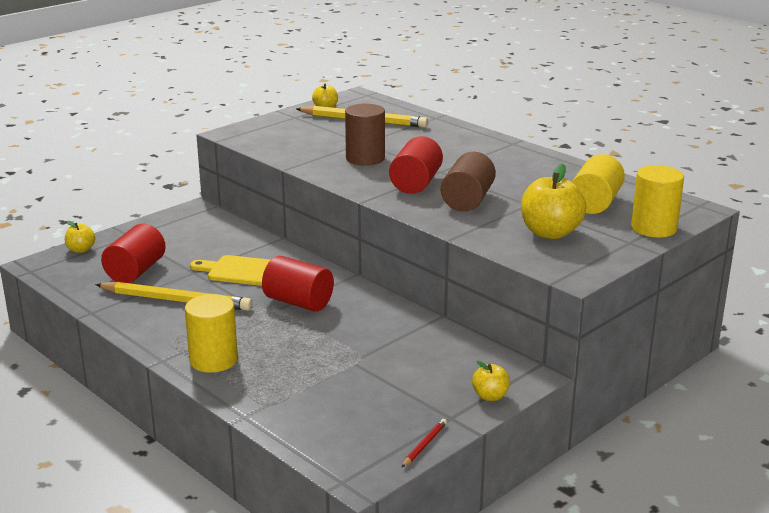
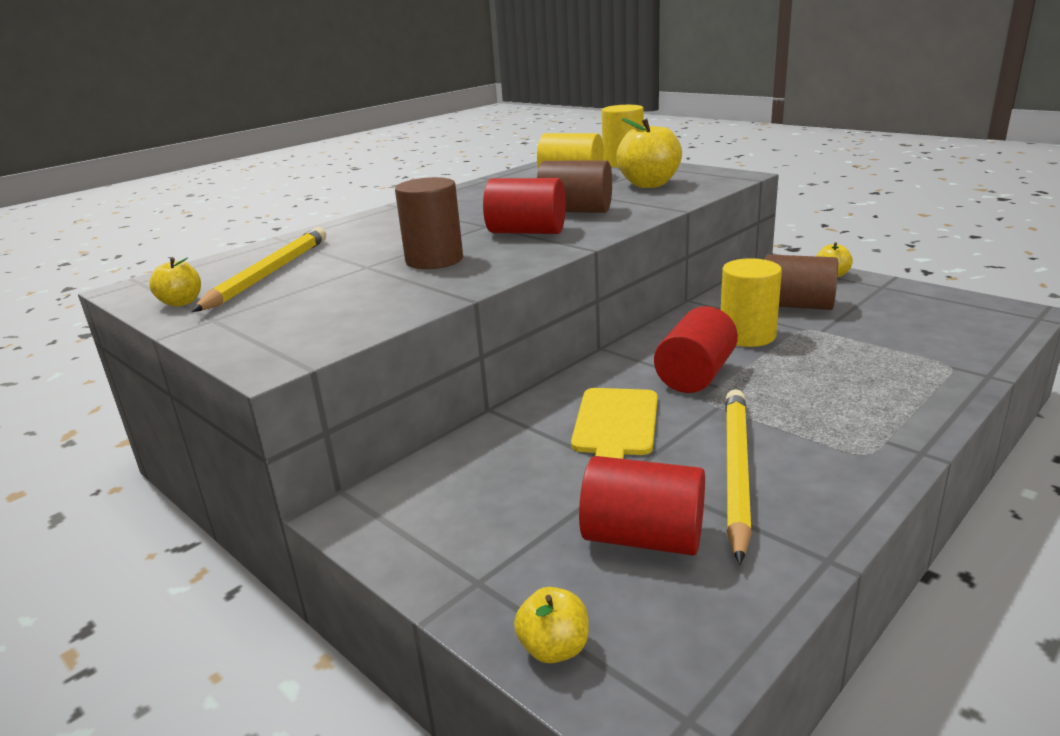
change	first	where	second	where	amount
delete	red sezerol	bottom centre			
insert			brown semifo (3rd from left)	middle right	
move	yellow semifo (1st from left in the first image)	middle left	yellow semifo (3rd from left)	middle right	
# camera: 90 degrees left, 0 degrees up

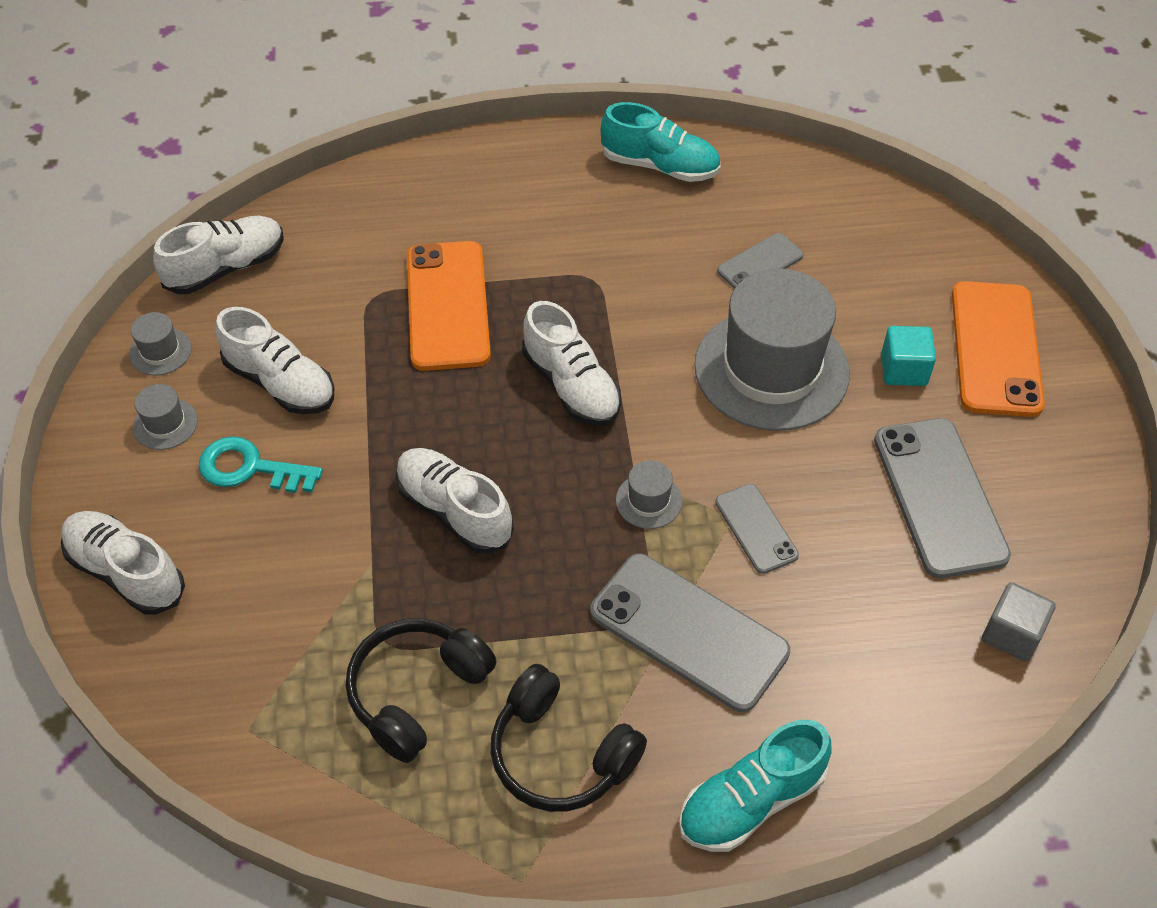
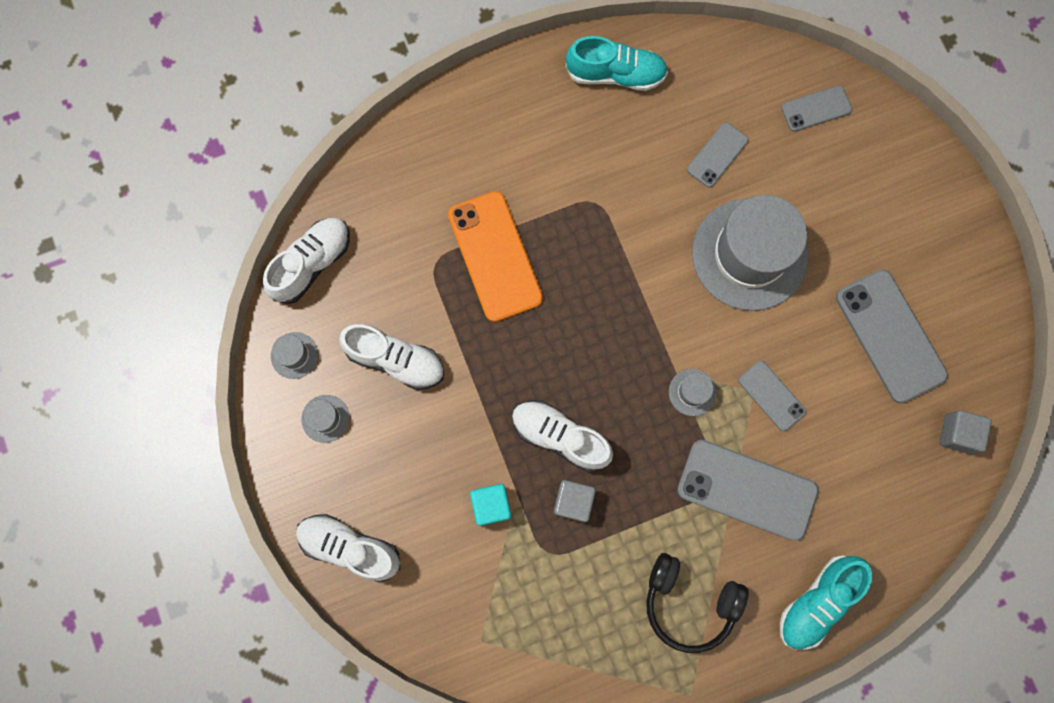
change	first	where	second	where	amount
delete	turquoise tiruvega	middle left			
delete	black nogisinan (1st from left)	bottom centre			
delete	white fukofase (5th from left)	centre			
delete	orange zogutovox (2nd from left)	middle right			
insert			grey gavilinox (1st from left)	bottom centre	
insert			grey zogutovox (4th from left)	top right	
move	turquoise gavilinox	middle right		bottom centre	
# camera: 15 degrees left, 25 degrees up

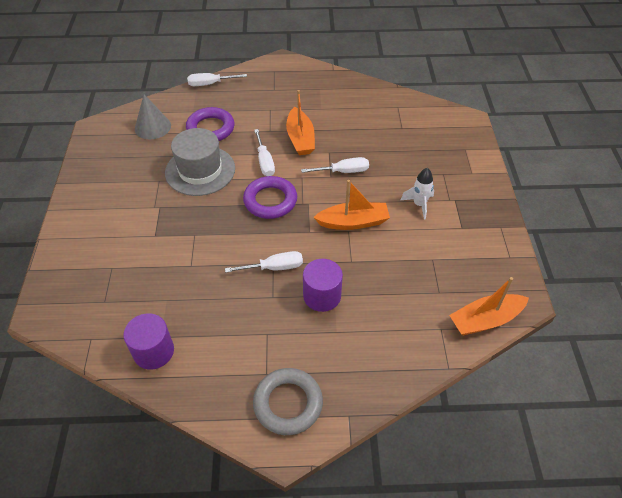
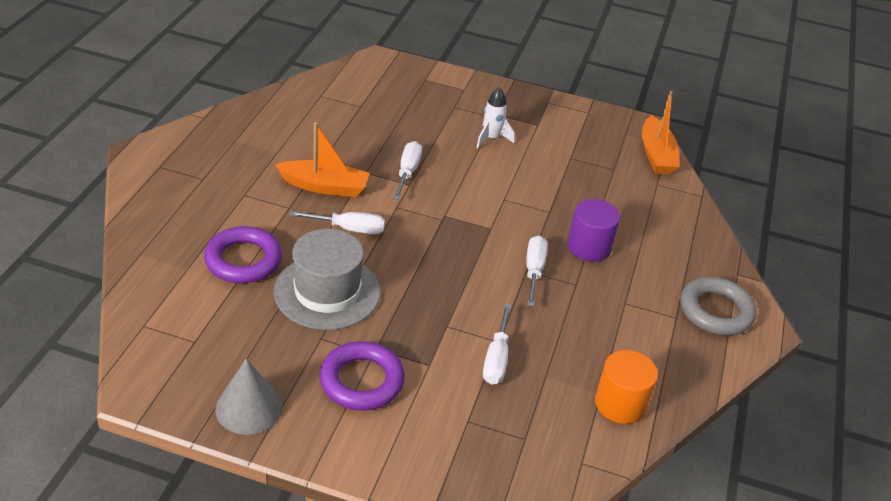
change	first	where	second	where	amount
delete	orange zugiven (2nd from left)	centre			
move	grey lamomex	top left		bottom left	
move	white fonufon (1st from left in the first image)	top centre	white fonufon (3rd from left)	bottom centre	
move	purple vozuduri (2nd from left)	centre		bottom centre	
recolor	purple semifo (1st from left)	bottom left	orange semifo	bottom right	
# camera: 75 degrees left, 10 degrees down

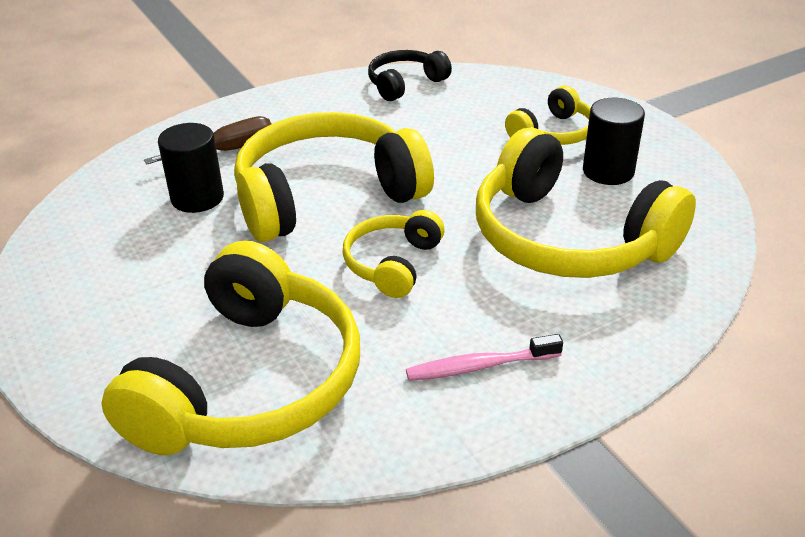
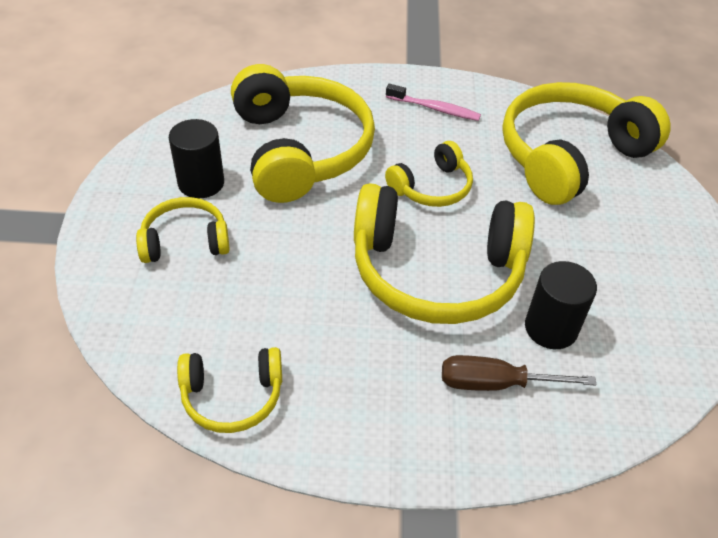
change	first	where	second	where	amount
recolor	black nogisinan	top centre	yellow nogisinan (2nd from left)	bottom left	
# camera: 150 degrees left, 10 degrees up

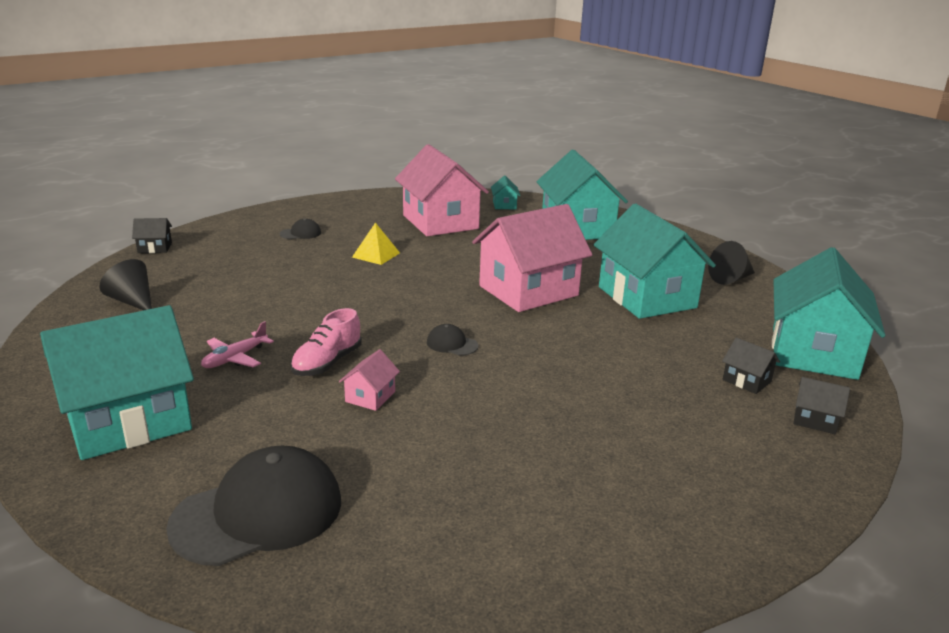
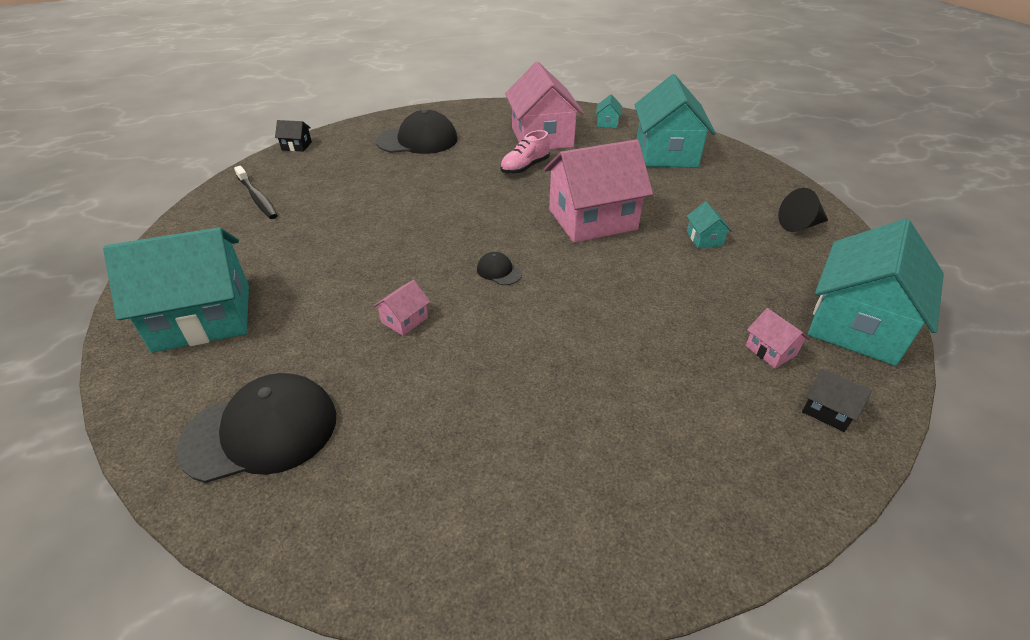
change	first	where	second	where	amount
delete	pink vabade	middle left			
delete	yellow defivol	centre			
move	pink fukofase	centre		top centre	
replace	black lamomex (1st from left)	middle left	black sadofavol	top left	
recolor	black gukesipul (2nd from left)	middle right	pink gukesipul (4th from left)	middle right	
resize	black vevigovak (2nd from left)	middle left		top centre	x2.28
resize	turquoise gukesipul (4th from left)	middle right		middle right	x0.41
# camera: 15 degrees right, 15 degrees up

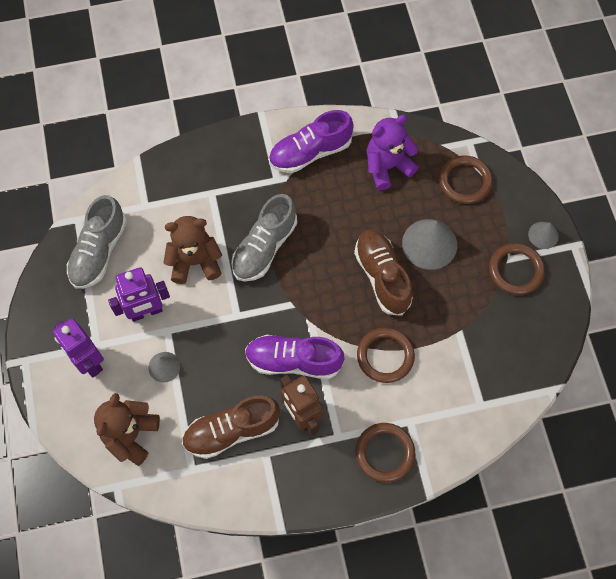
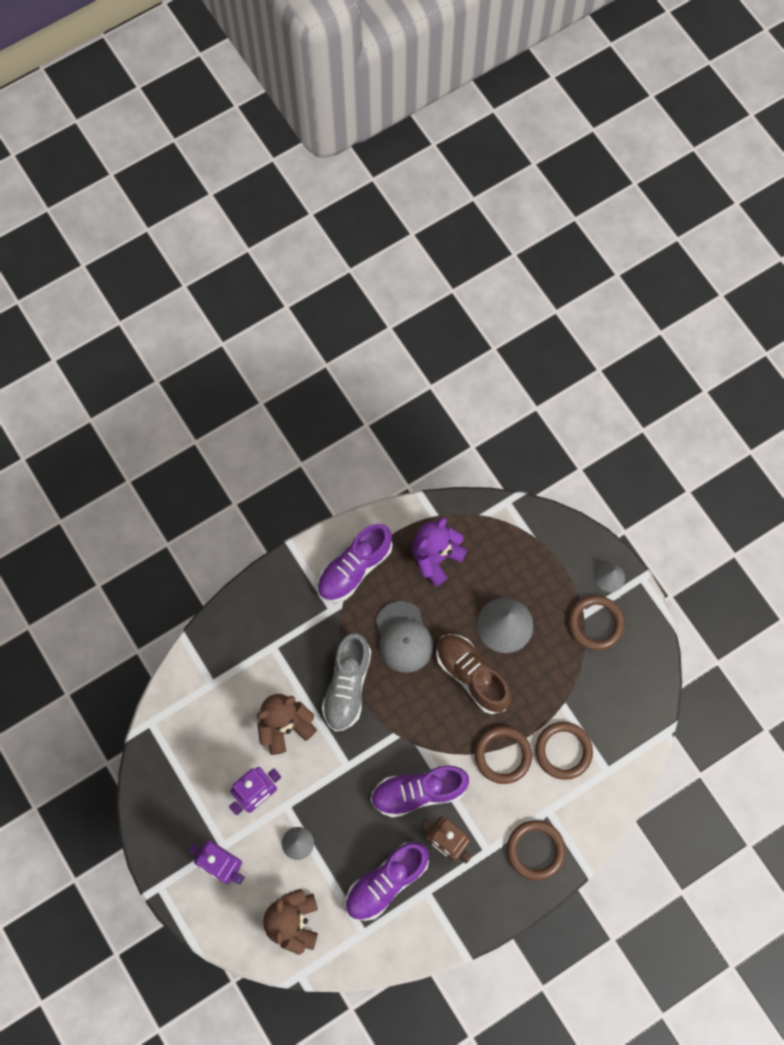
change	first	where	second	where	amount
delete	grey fukofase (1st from left)	middle left			
insert			grey vevigovak	centre	
move	brown vozuduri (3rd from left)	top right		bottom right	
recolor	brown fukofase (1st from left)	bottom centre	purple fukofase (2nd from left)	bottom centre	
# camera: 20 degrees left, 5 degrees up

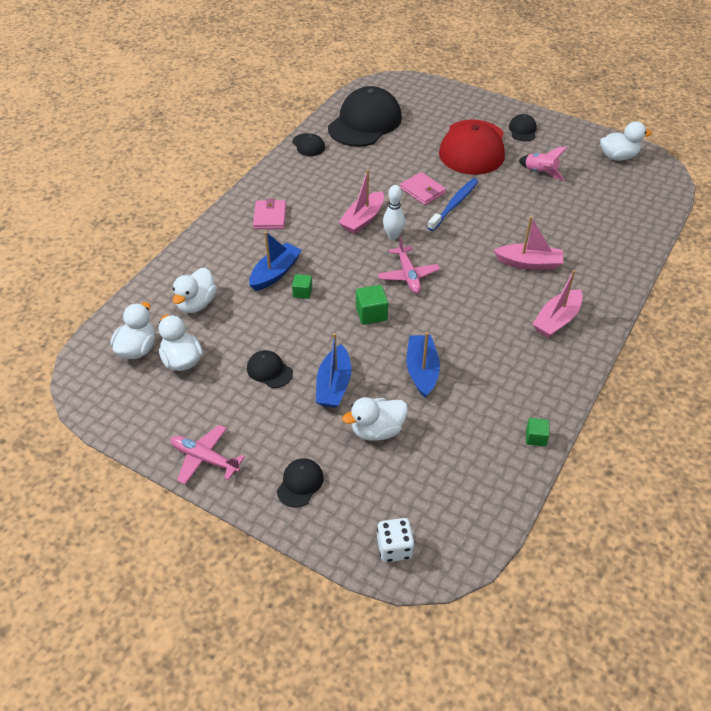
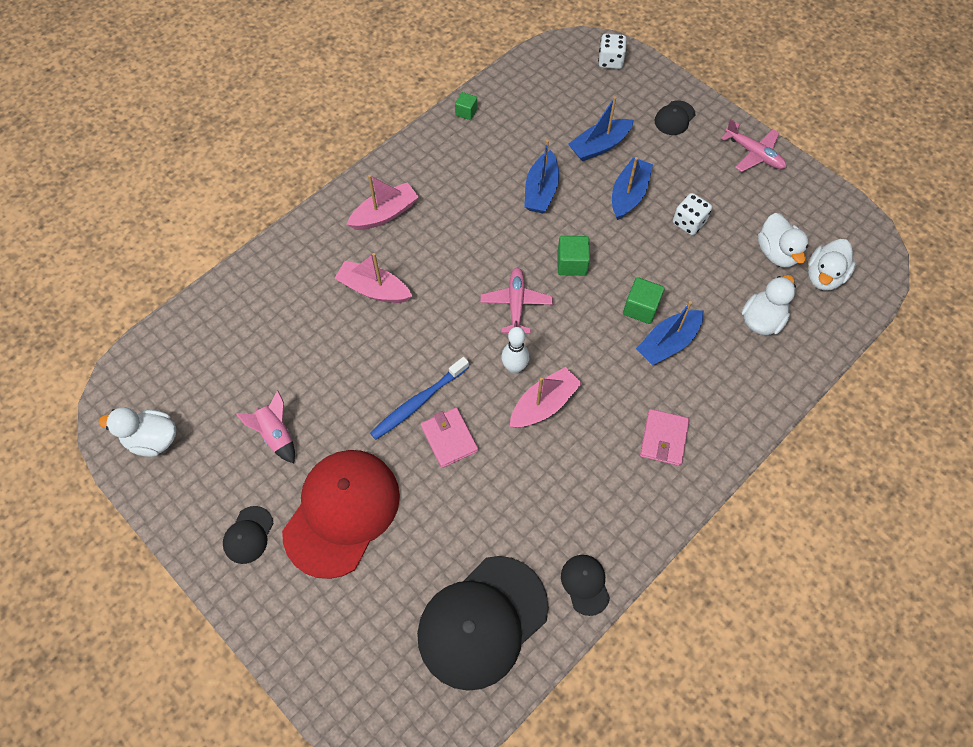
change	first	where	second	where	amount
replace	black vevigovak (1st from left)	centre	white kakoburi (2nd from left)	top right	
replace	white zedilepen (4th from left)	centre	blue zugiven (2nd from left)	top centre	
resize	green gavilinox (1st from left in the first image)	centre	green gavilinox (3rd from left)	centre	x1.52
# camera: 165 degrees left, 15 degrees up

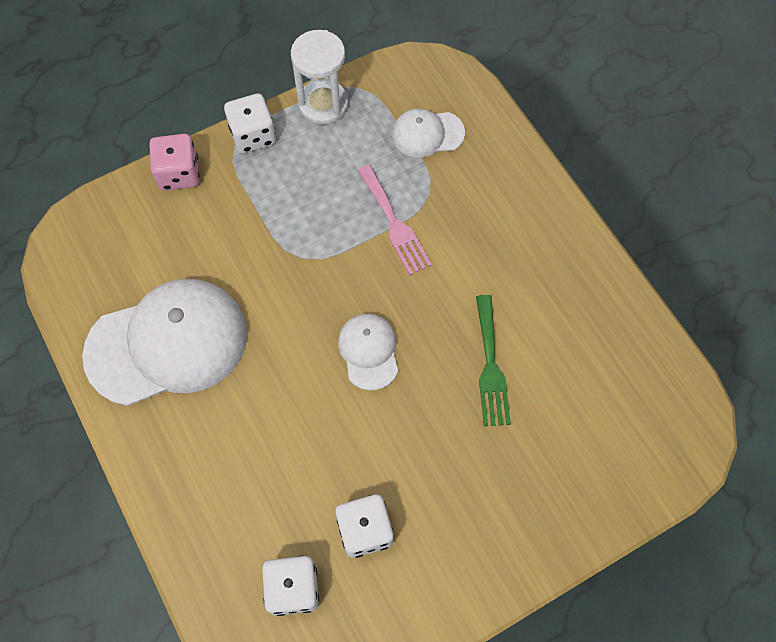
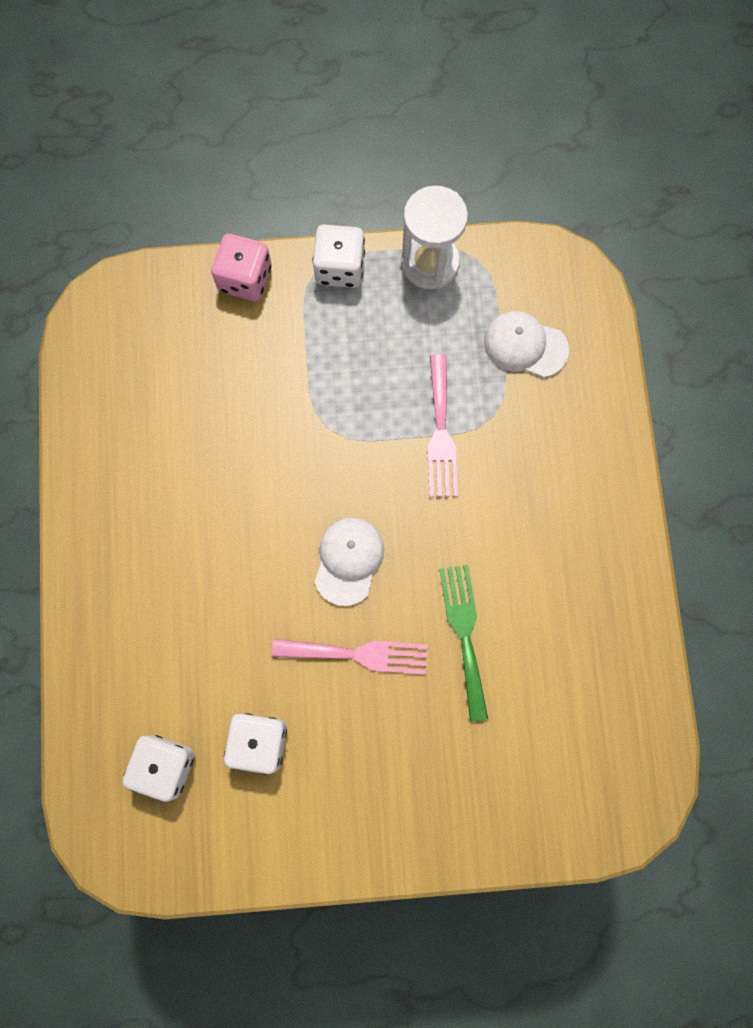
change	first	where	second	where	amount
delete	white vevigovak (1st from left)	middle left			
insert			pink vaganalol (1st from left)	centre	
rotate	green vaganalol	centre		centre	150 degrees clockwise
# camera: 25 degrees right, 10 degrees up

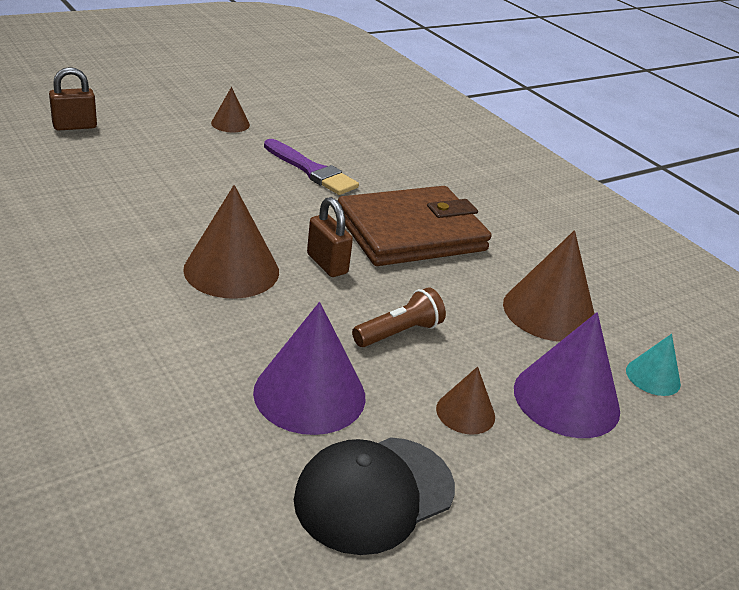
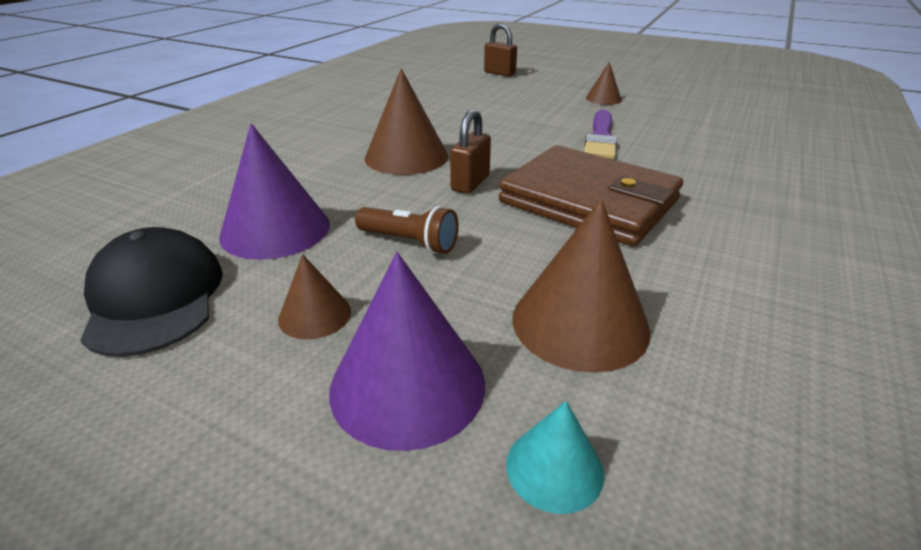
change	first	where	second	where	amount
rotate	black vevigovak	bottom centre		middle left	45 degrees clockwise
# camera: 65 degrees right, 0 degrees up

